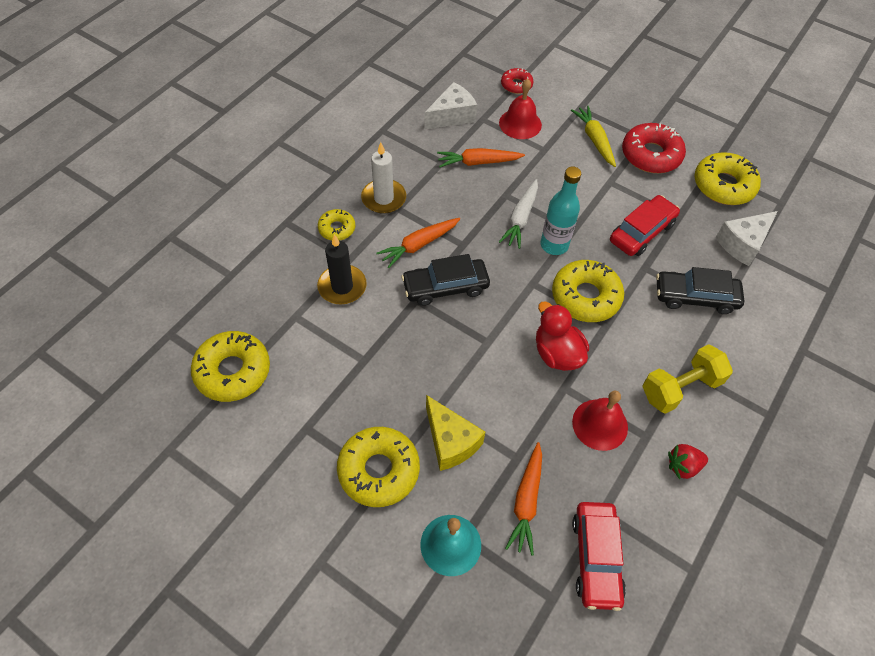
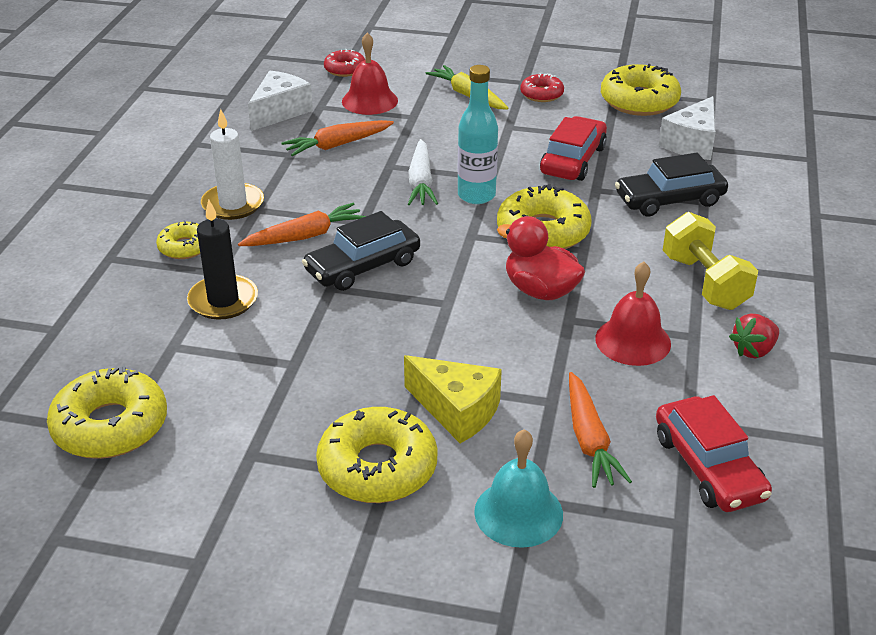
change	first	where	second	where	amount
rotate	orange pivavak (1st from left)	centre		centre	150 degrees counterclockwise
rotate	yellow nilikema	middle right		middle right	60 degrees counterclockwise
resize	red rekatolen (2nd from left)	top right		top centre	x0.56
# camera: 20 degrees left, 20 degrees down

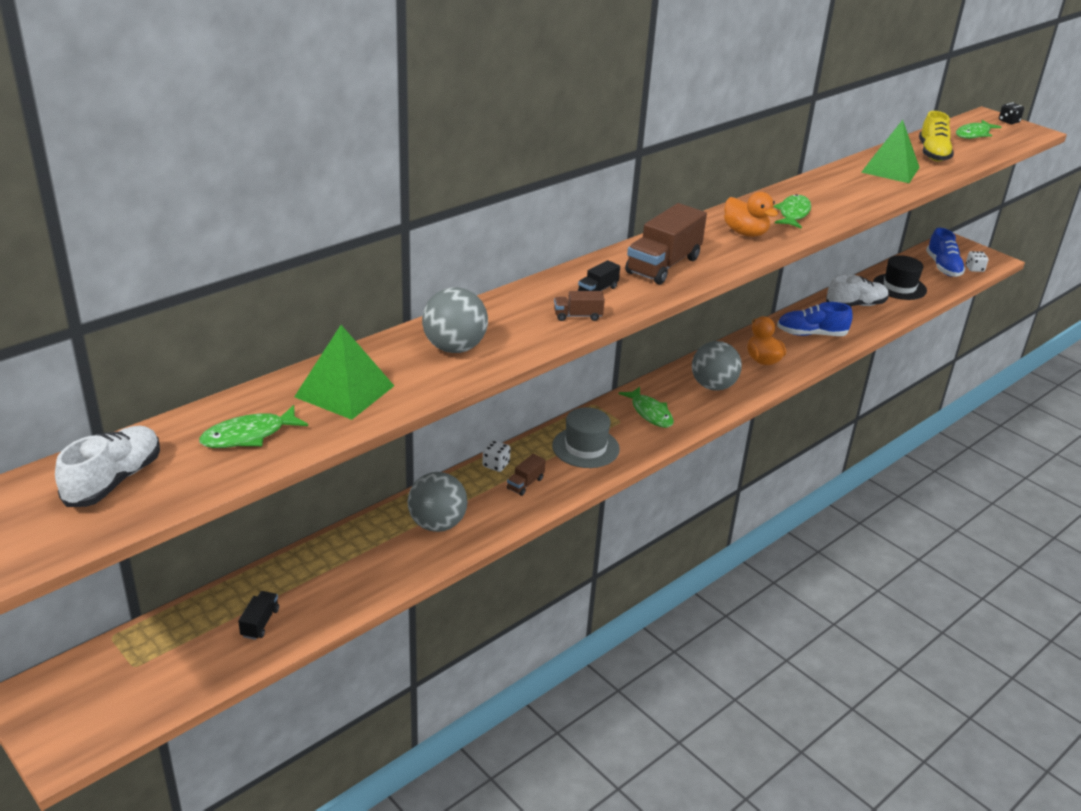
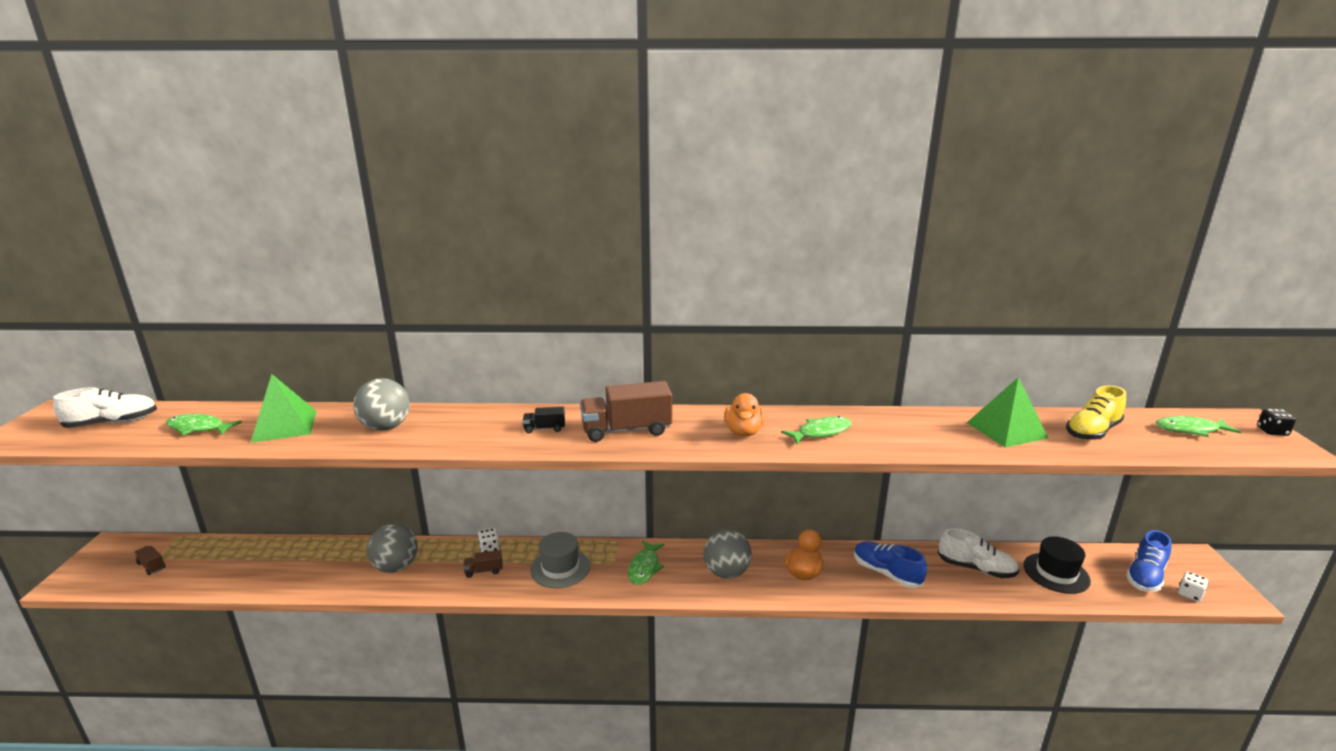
change	first	where	second	where	amount
delete	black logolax (1st from left)	bottom left			
move	brown logolax (2nd from left in the first image)	centre	brown logolax (1st from left)	bottom left	
# camera: 45 degrees right, 10 degrees down

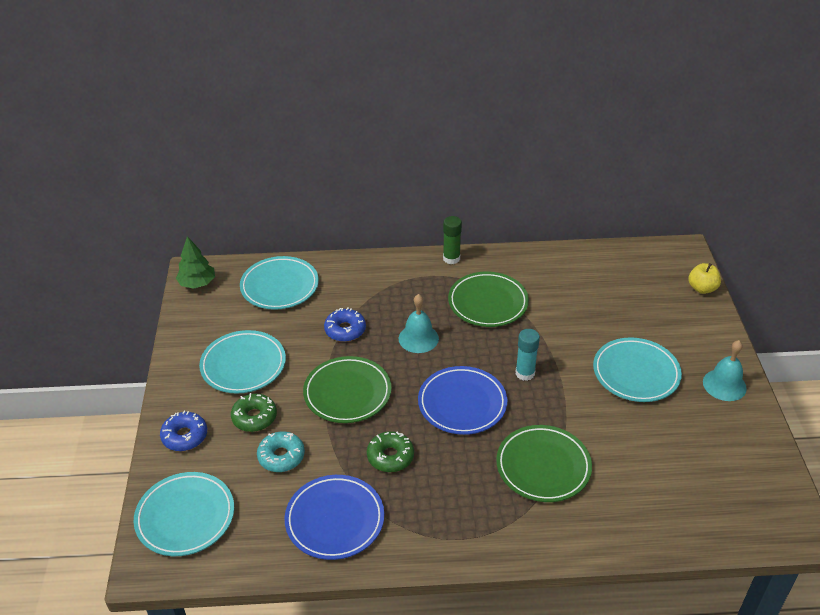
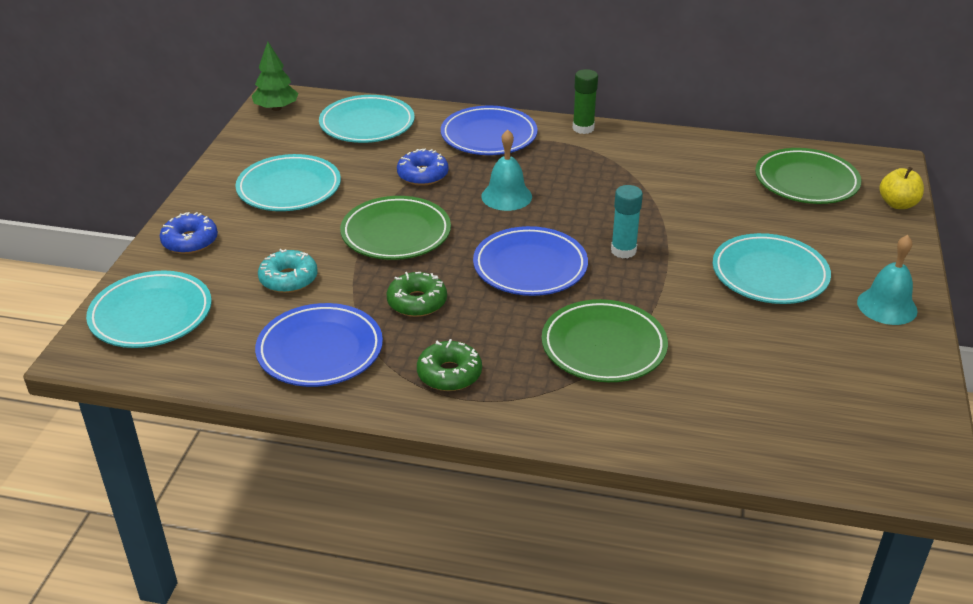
change	first	where	second	where	amount
insert			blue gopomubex (2nd from left)	top centre	
move	green rekatolen (1st from left in the first image)	bottom left	green rekatolen (2nd from left)	centre	
move	green gopomubex (2nd from left in the first image)	centre	green gopomubex (3rd from left)	top right	
# camera: 15 degrees right, 5 degrees down

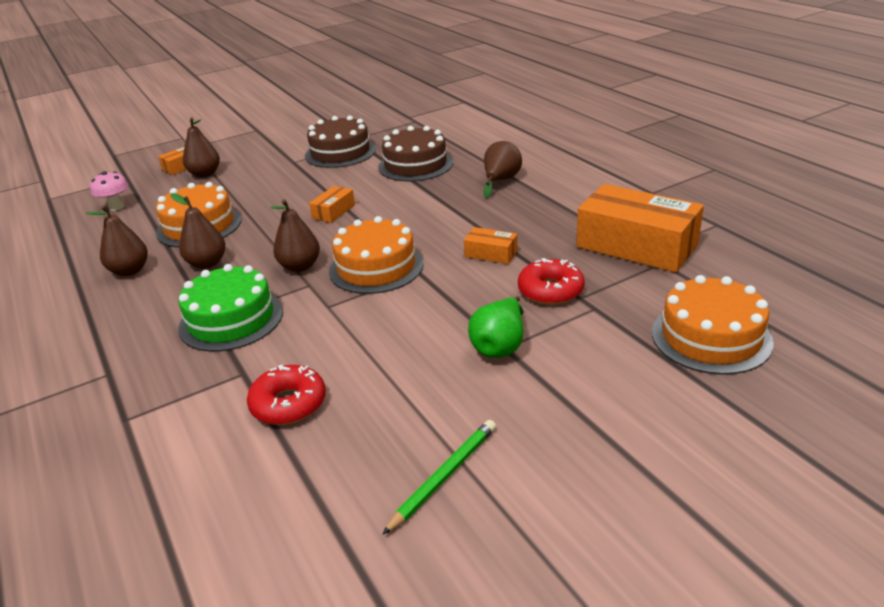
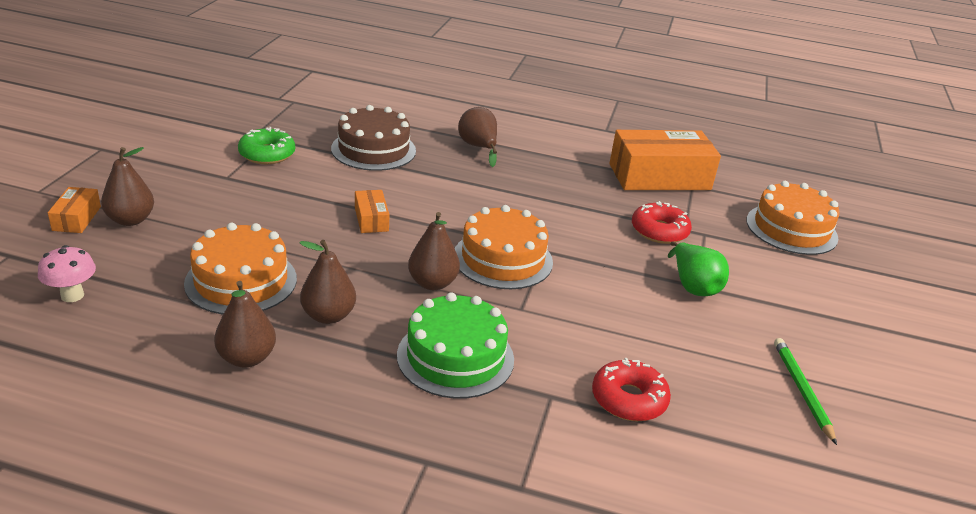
change	first	where	second	where	amount
delete	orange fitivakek (3rd from left)	centre			
replace	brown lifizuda (1st from left)	top centre	green rekatolen	top left	
# camera: 50 degrees left, 0 degrees up

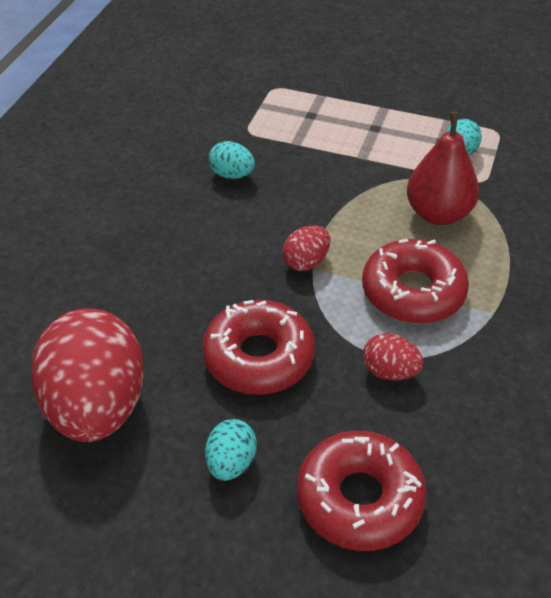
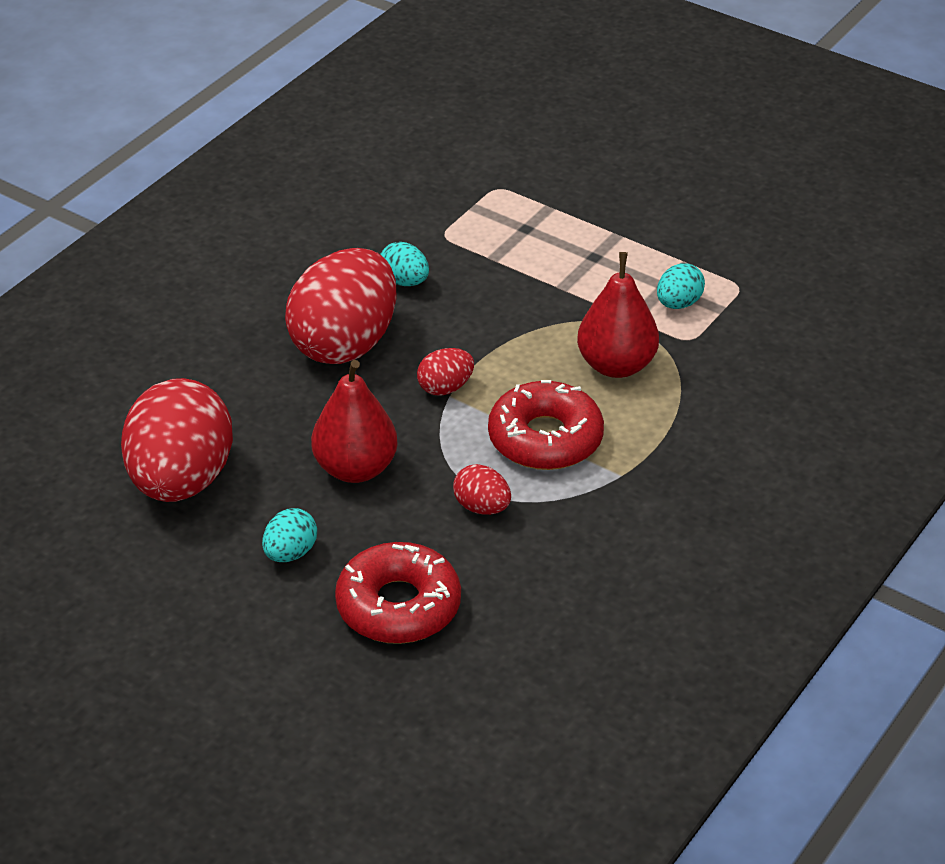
change	first	where	second	where	amount
insert			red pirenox (2nd from left)	centre	
replace	red rekatolen (1st from left)	centre	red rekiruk (1st from left)	centre	
# camera: 15 degrees right, 5 degrees down

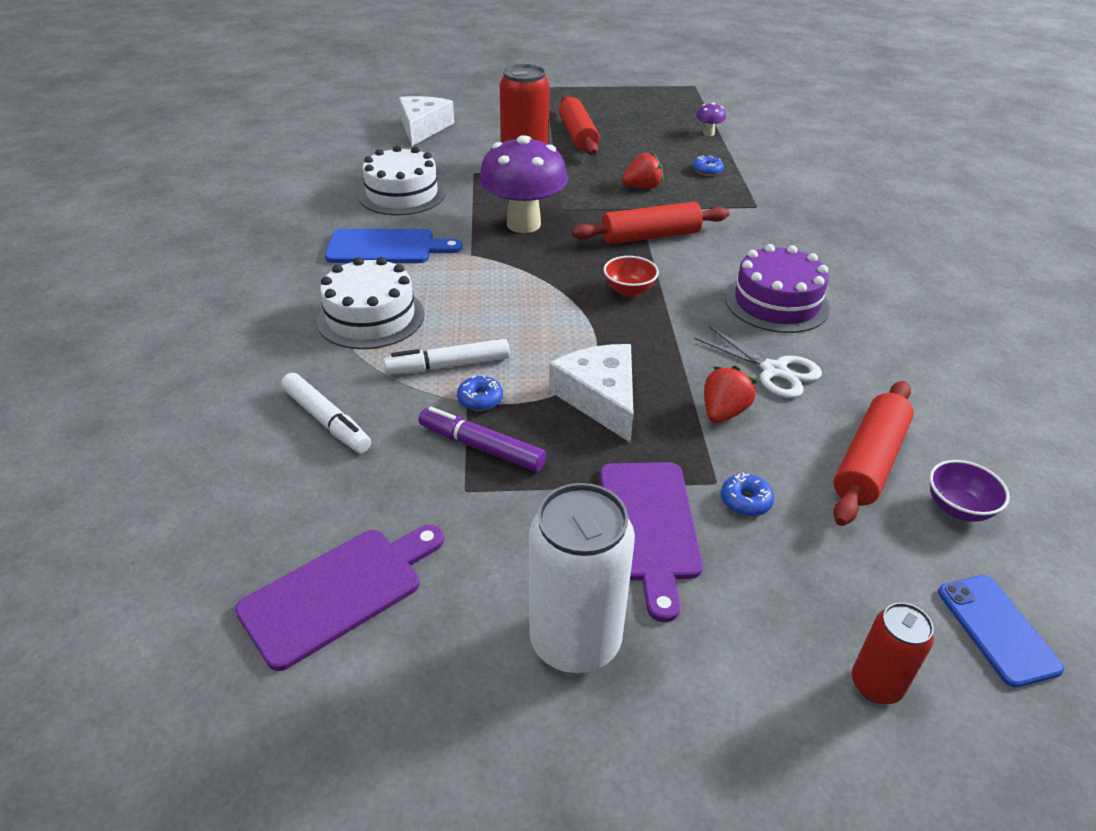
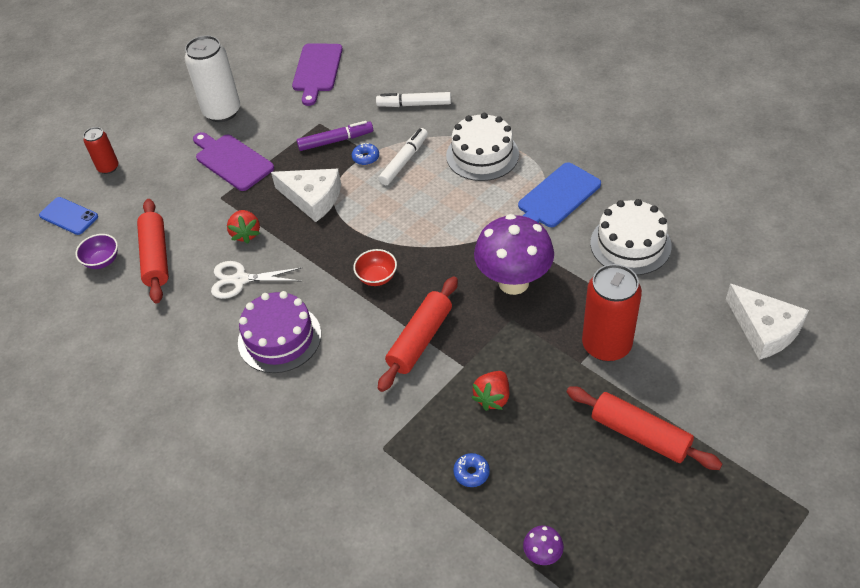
change	first	where	second	where	amount
delete	blue rekatolen (3rd from left)	middle right			
# camera: 140 degrees right, 10 degrees up

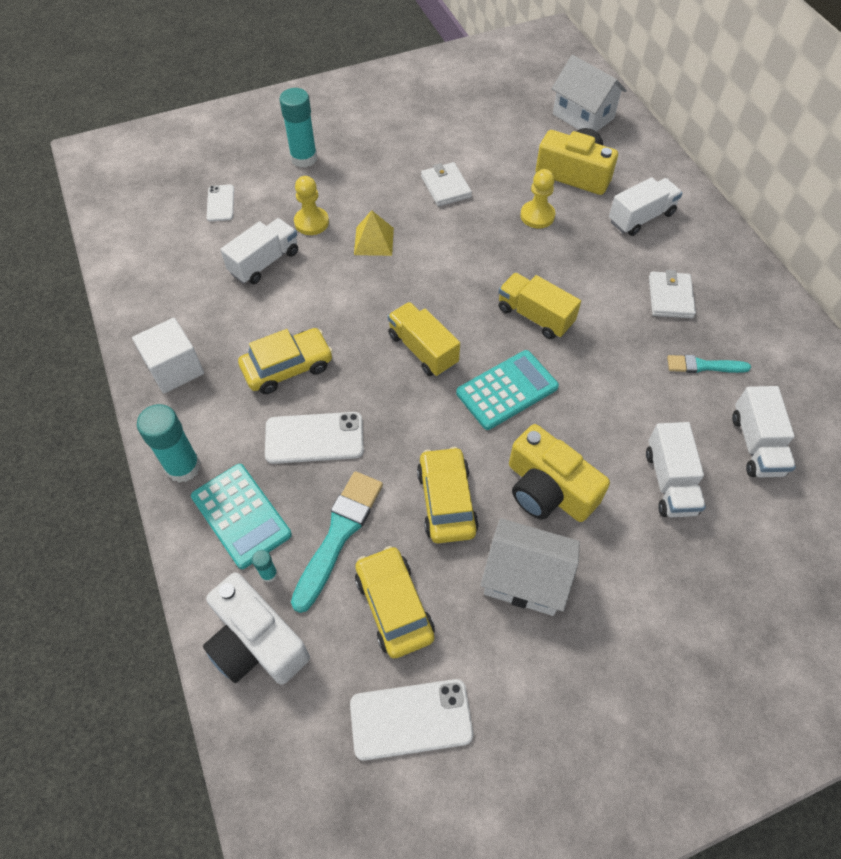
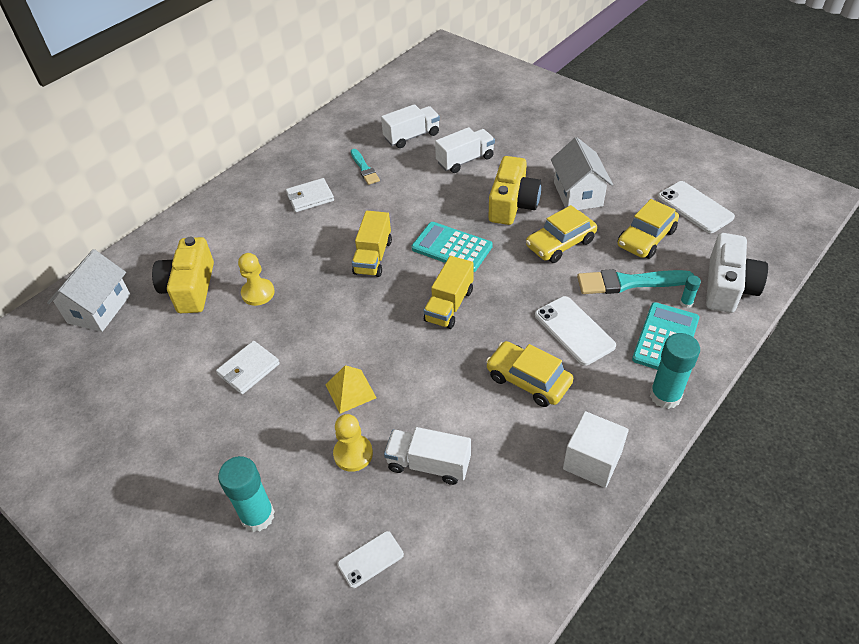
change	first	where	second	where	amount
delete	white logolax (2nd from left)	top right			
# camera: 115 degrees left, 10 degrees down

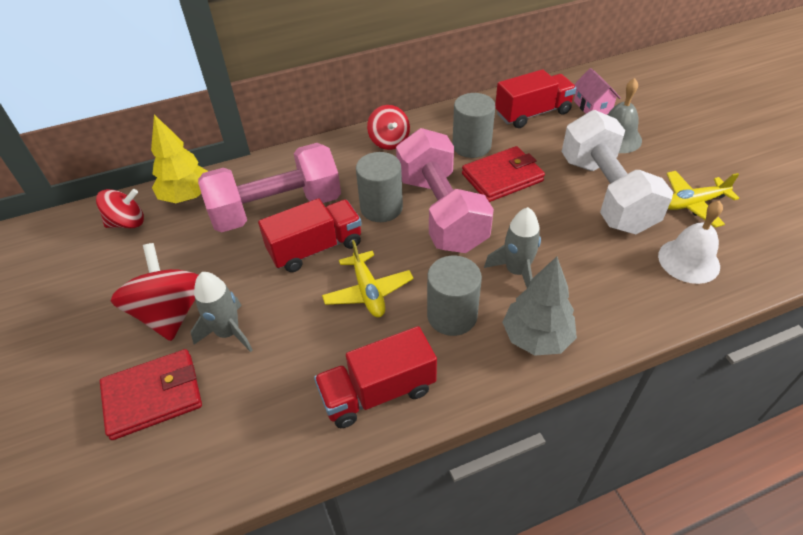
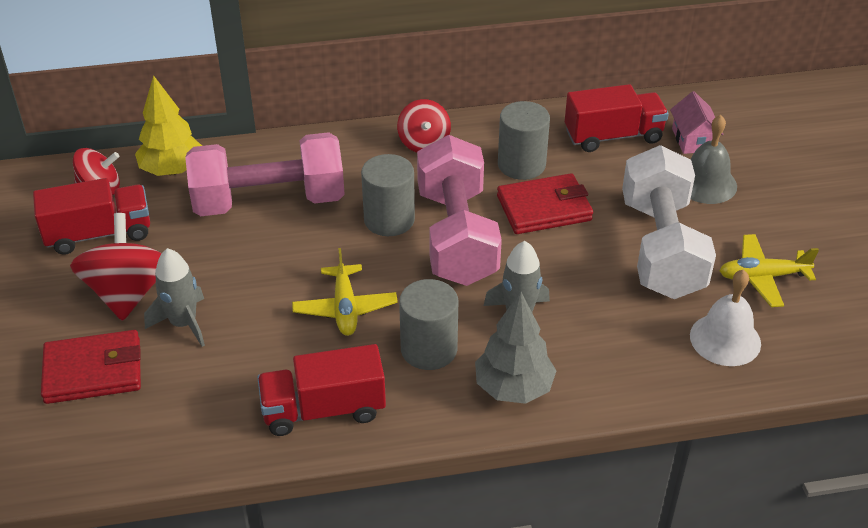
change	first	where	second	where	amount
move	red logolax (1st from left)	centre		middle left	
# camera: 10 degrees right, 5 degrees down

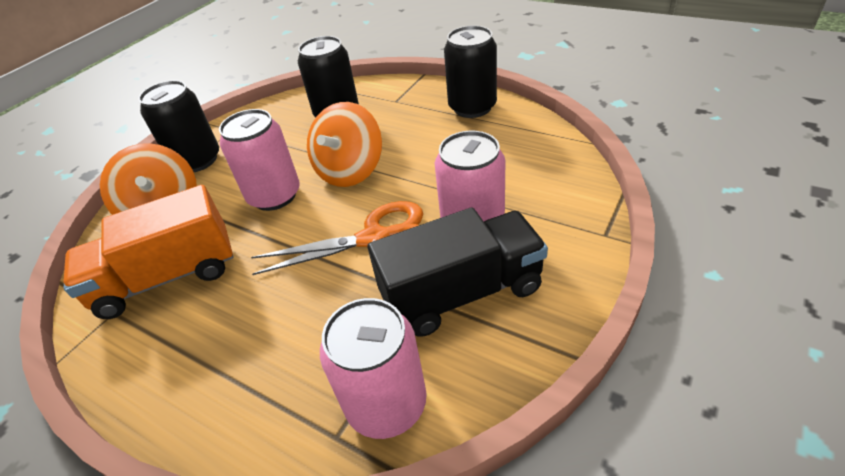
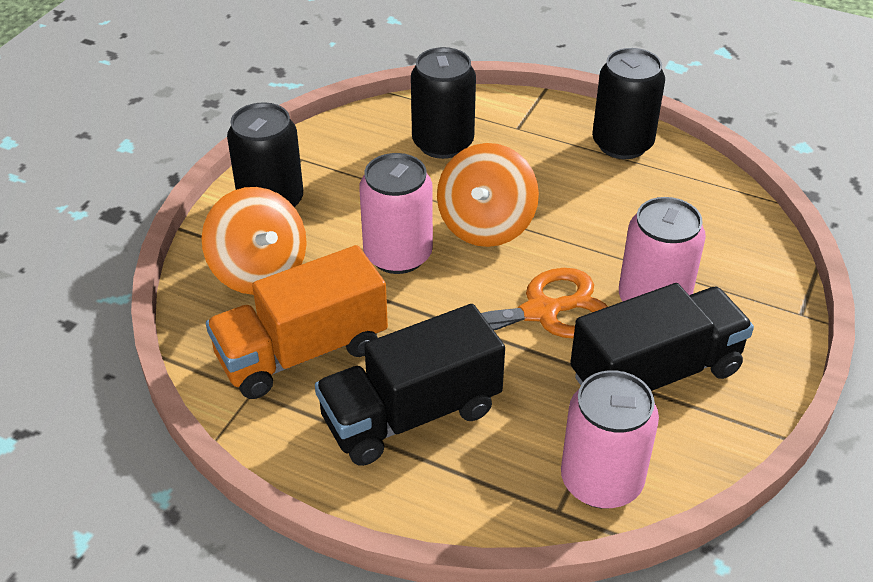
change	first	where	second	where	amount
insert			black logolax (1st from left)	centre	
# camera: 10 degrees left, 0 degrees up

